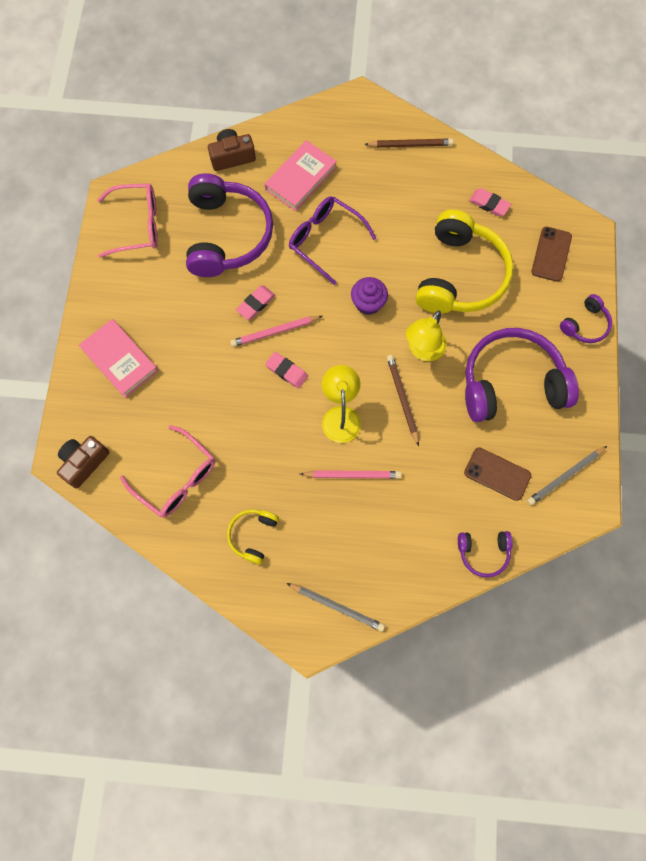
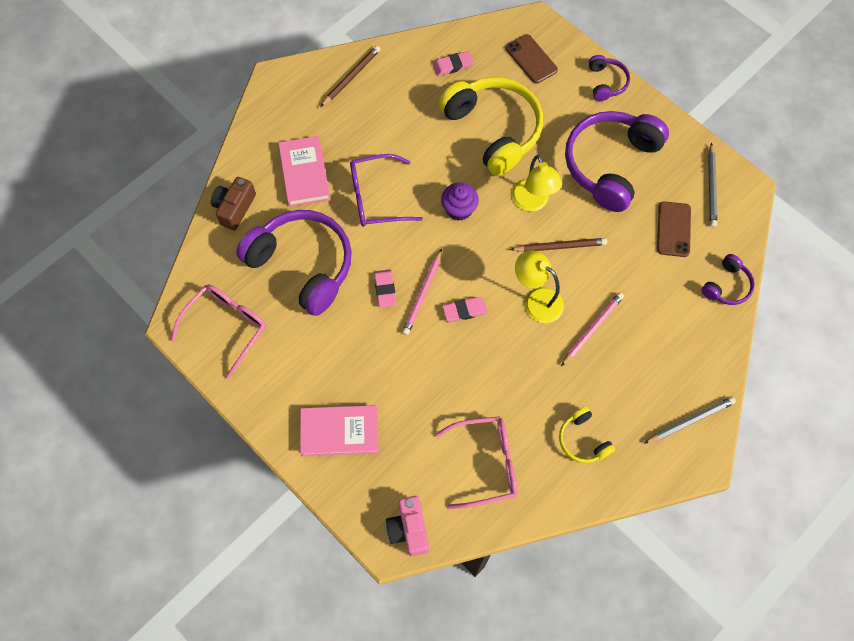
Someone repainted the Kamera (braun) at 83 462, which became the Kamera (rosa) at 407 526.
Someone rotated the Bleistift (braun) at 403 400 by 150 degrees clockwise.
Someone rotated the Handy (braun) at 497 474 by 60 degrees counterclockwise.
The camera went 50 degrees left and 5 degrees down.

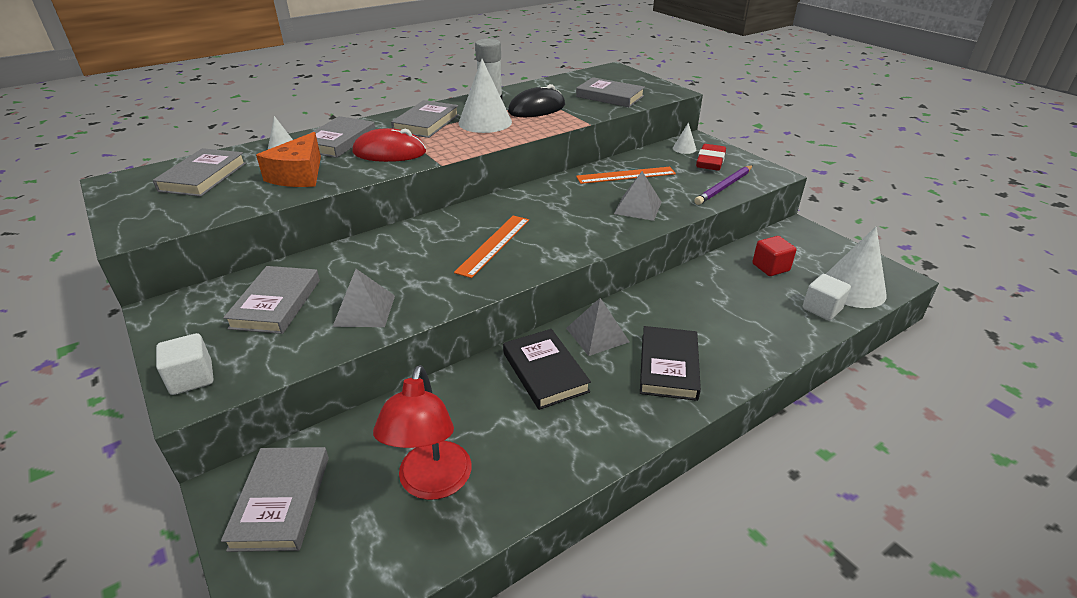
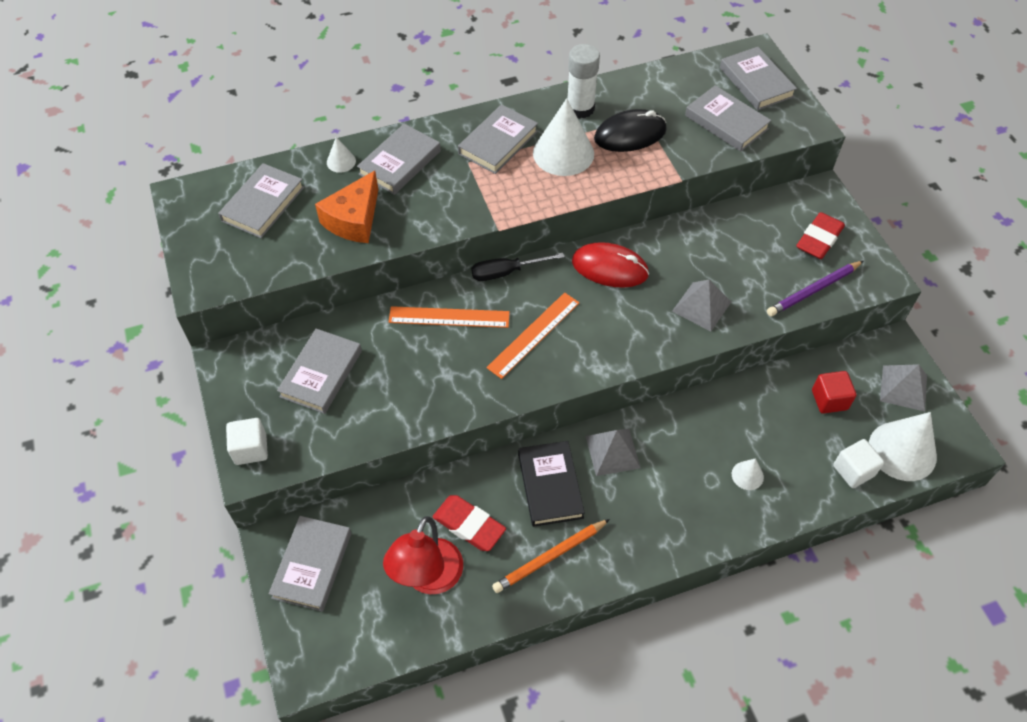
Someone took away the Buch (schwarz) at 670 363.
Someone put down the Radiergummi (rot) at 469 523.
Someone put down the Schraubenzieher (schwarz) at 518 267.
Someone put down the Bleistift (orange) at 551 556.
Someone put down the Buch (grau) at 758 78.
Someone carried the Pyramide (grau) from 363 298 to 903 387.
Someone carried the Computermaus (rot) from 389 145 to 610 265.
Someone carried the Lineal (orange) from 626 175 to 449 317.
Someone carried the Kegel (weiß) from 684 138 to 748 474.
The camera went 15 degrees right and 20 degrees up.

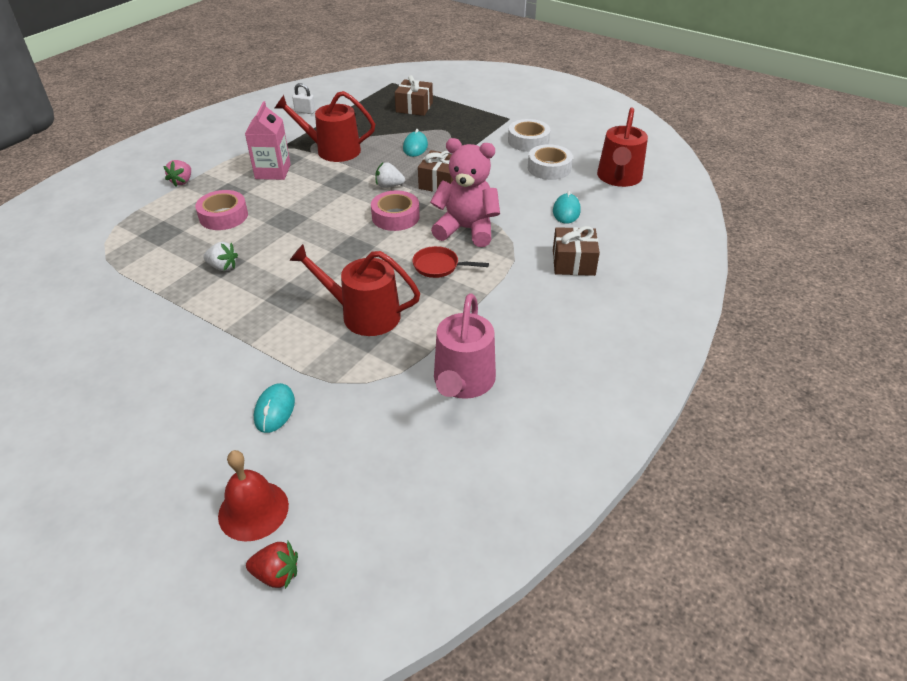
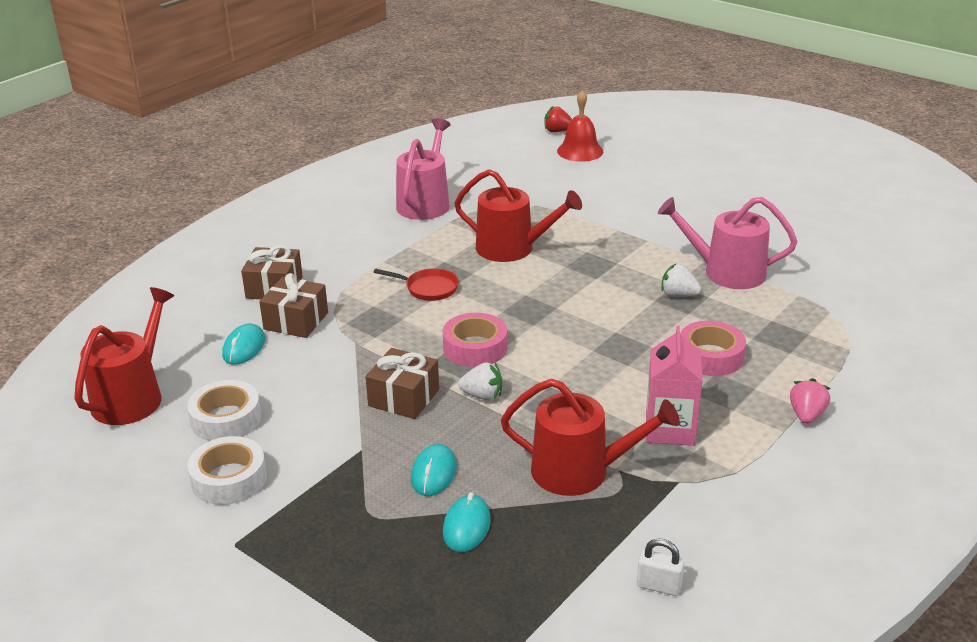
Someone took away the Teddybär (rosa) at 465 192.
Someone put down the Gießkanne (rosa) at 727 243.
Someone carried the Computermaus (türkis) from 274 408 to 467 522.
Someone carried the Geschenk (braun) from 414 95 to 293 305.
The camera went 175 degrees left and 10 degrees down.

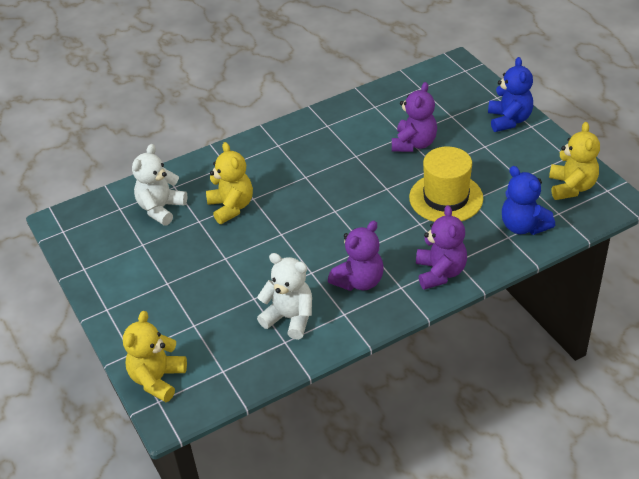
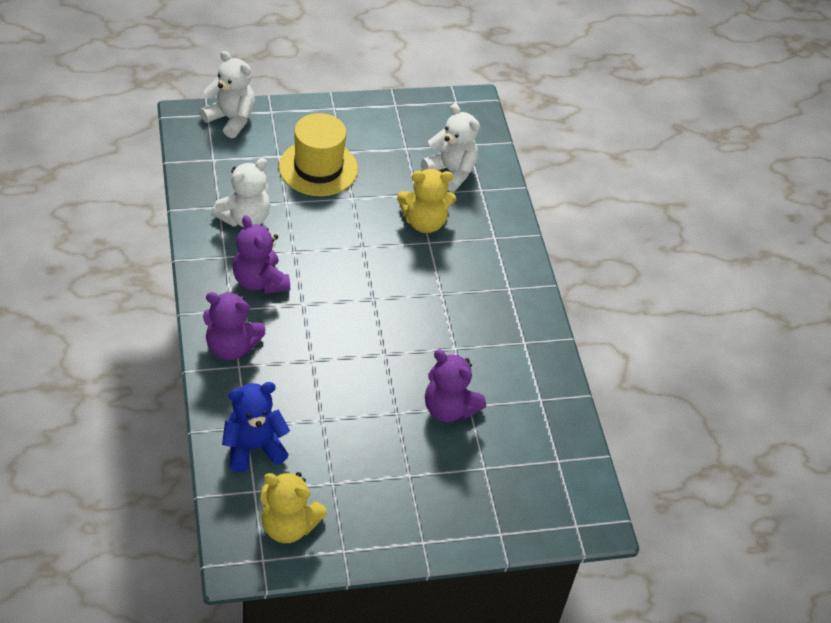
Someone took away the Teddybär (blau) at 510 94.
Someone carried the Hut (gelb) from 446 184 to 318 154.
Someone repainted the Teddybär (gelb) at 155 356, which became the Teddybär (weiß) at 227 94.
The camera went 100 degrees right and 5 degrees up.

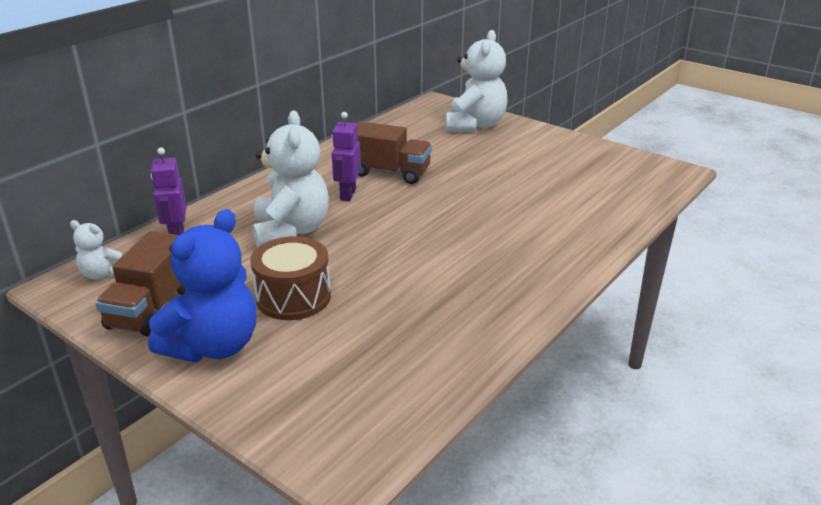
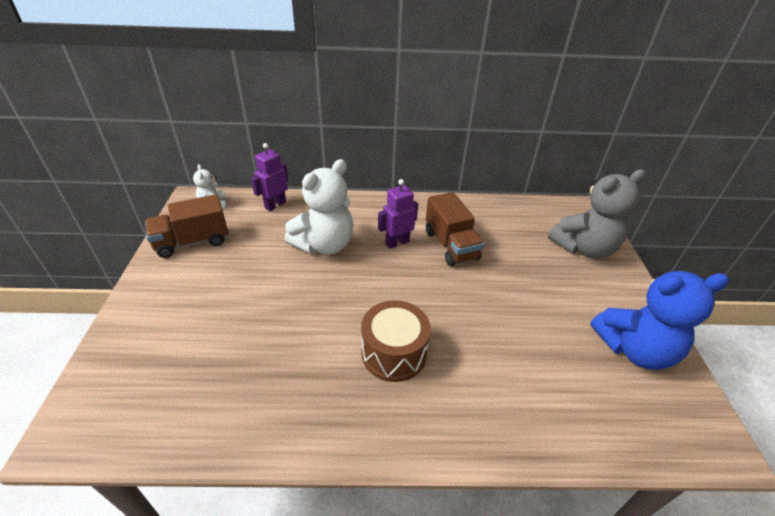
Someone carried the Teddybär (blau) from 202 285 to 659 320.
Someone carried the Trommel (braun) from 290 278 to 396 341.
Someone repainted the Teddybär (weiß) at 476 81, which became the Teddybär (grau) at 597 214.
The camera went 50 degrees right and 10 degrees up.

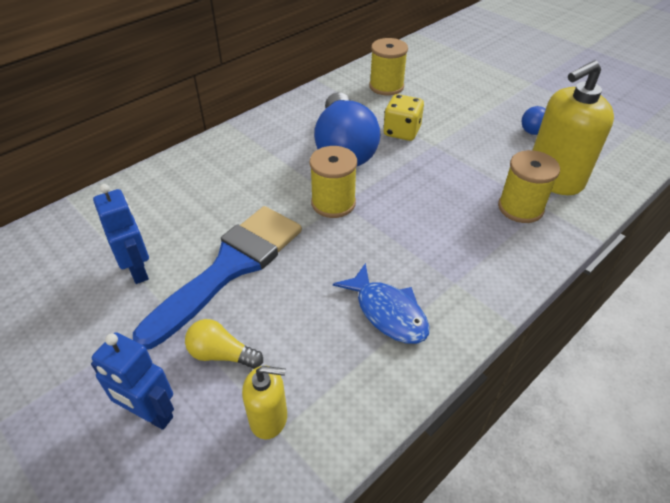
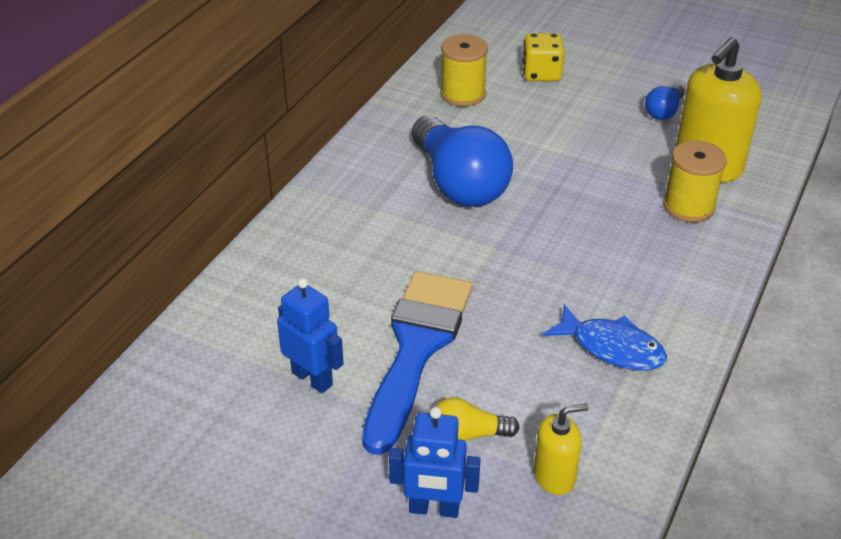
Someone took away the Garnrolle (gelb) at 333 182.
Someone carried the Spielwürfel (gelb) from 403 117 to 543 57.
The camera went 20 degrees left and 5 degrees down.

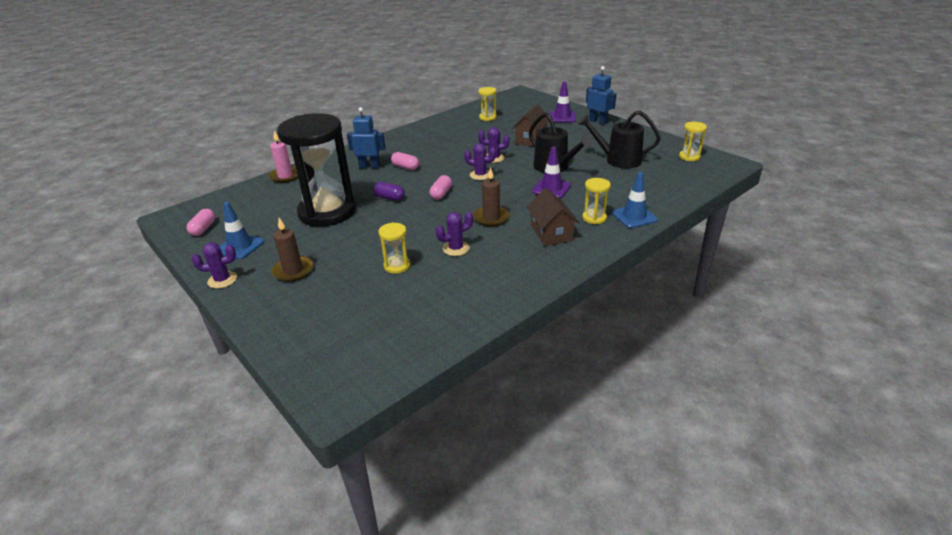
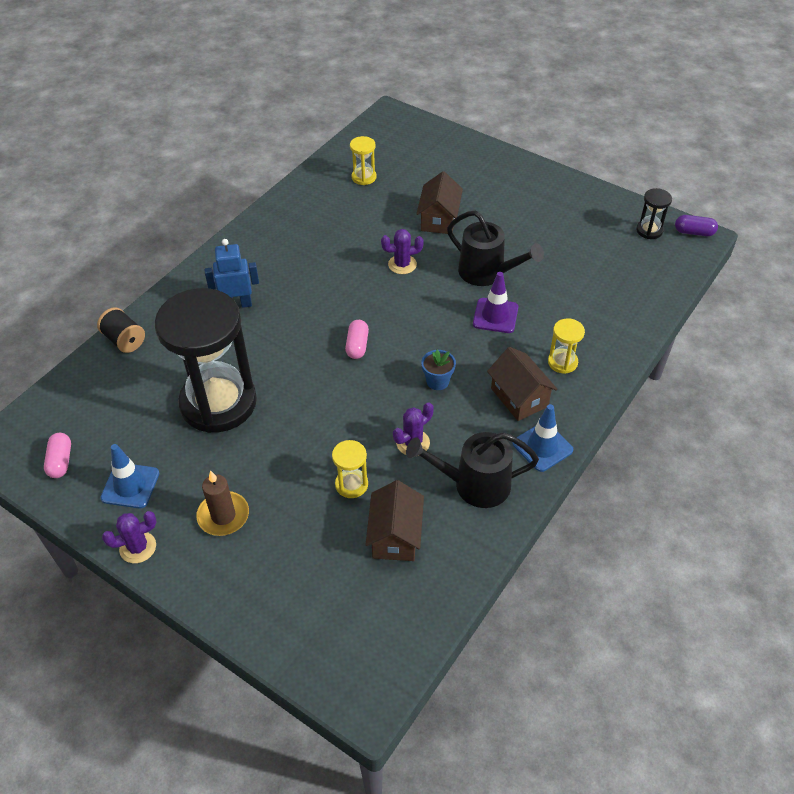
Someone took away the Kapsel (rosa) at 405 161.
Someone took away the Kaktus (lila) at 480 161.
Someone took away the Leitkegel (lila) at 562 101.
Someone took away the Roboter (blau) at 601 95.
Someone put down the Haus (braun) at 394 520.
Someone carried the Kapsel (lila) from 389 191 to 696 225.
Someone carried the Gießkanne (schwarz) from 619 140 to 472 470.
Someone carried the Leitkegel (blau) from 635 200 to 543 438.
Someone swapped the Kerze (rosa) at 283 157 for the Garnrolle (schwarz) at 121 330.
Someone swapped the Kerze (braun) at 491 197 for the Blumentopf (blau) at 438 370.
Someone repainted the Sanduhr (gelb) at 693 141, which became the Sanduhr (schwarz) at 654 213.
The camera went 15 degrees left and 15 degrees up.

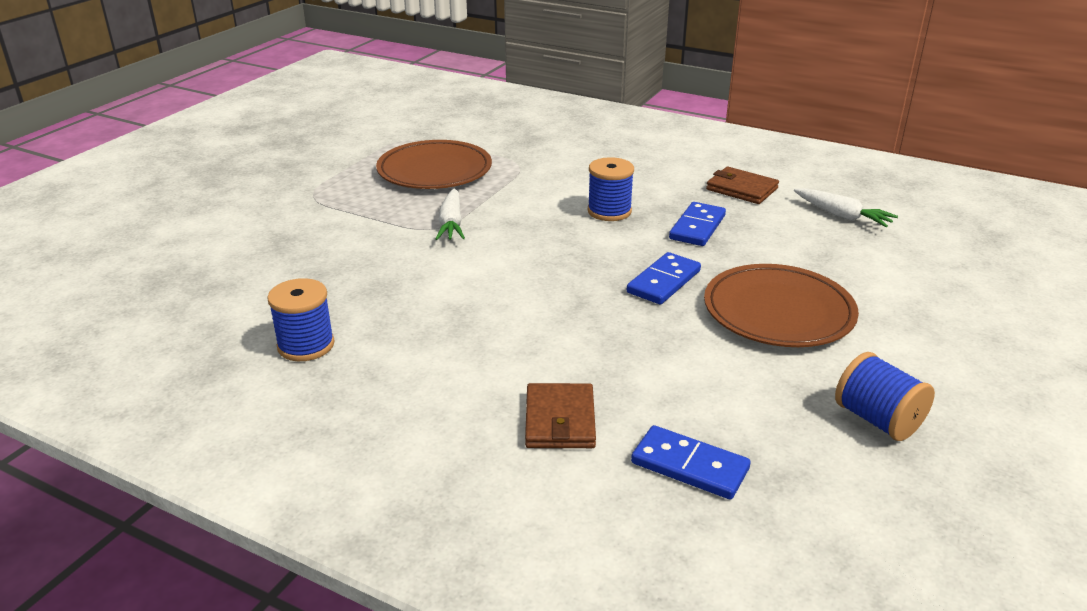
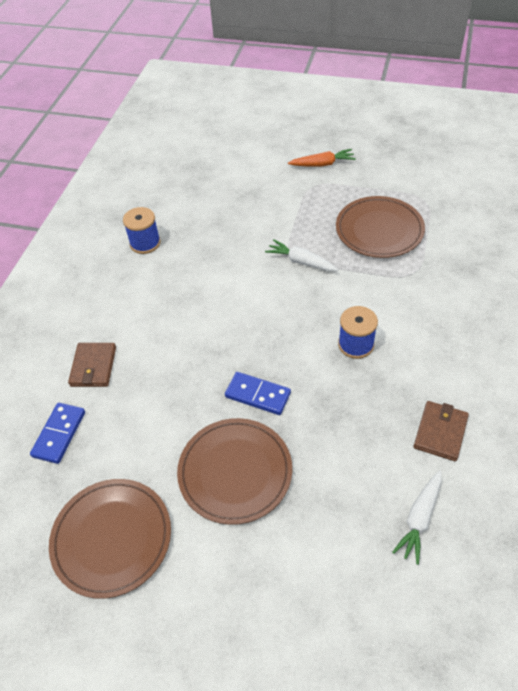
Someone took away the Dominostein (blau) at 697 224.
Someone put down the Karotte (orange) at 322 157.
Someone swapped the Garnrolle (blau) at 885 396 for the Teller (braun) at 110 539.
Someone rotated the Karotte (weiß) at 450 214 by 45 degrees clockwise.
Someone rotated the Geldbörse (braun) at 560 415 by 75 degrees counterclockwise.
The camera went 80 degrees right and 20 degrees up.

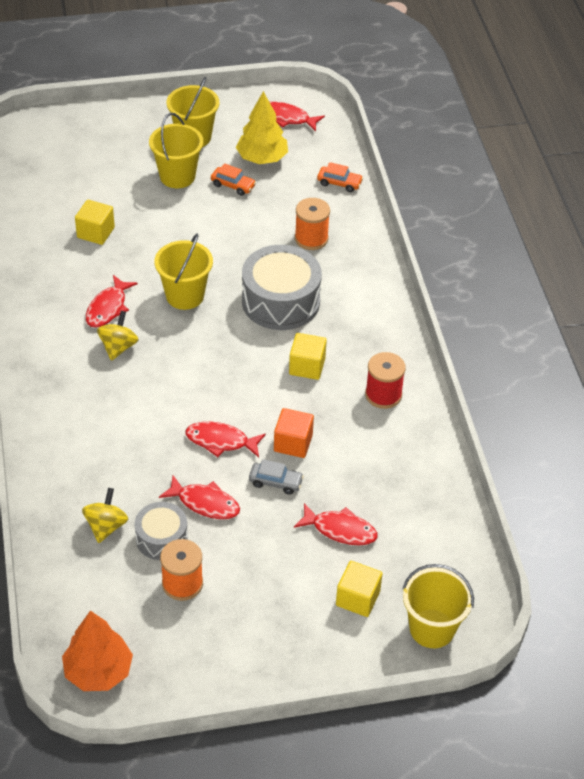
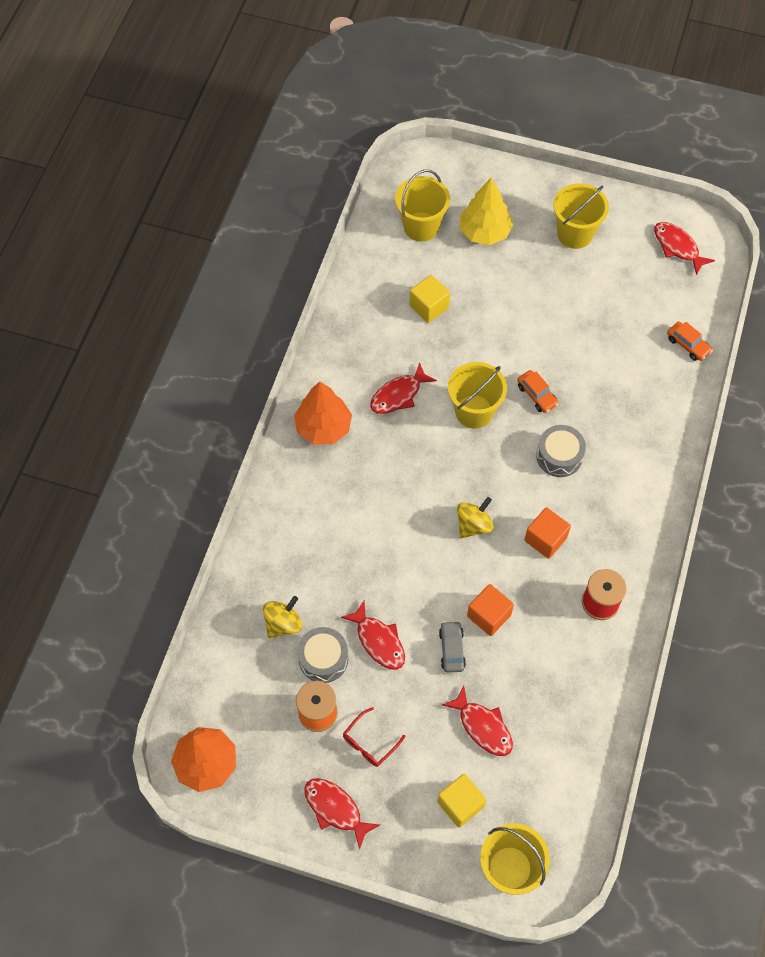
Someone took away the Garnrolle (orange) at 312 224.
Someone put down the Baum (orange) at 323 413.
Someone put down the Brille (rot) at 374 737.
Someone carried the Kreisel (gelb) from 118 336 to 475 517.
Someone carried the Eimer (gelb) from 176 150 to 422 206.
Someone carried the Fisch (rot) from 225 439 to 342 814.
Someone carried the Auto (orange) from 233 179 to 538 391.
Someone carried the Baum (gelb) from 262 127 to 486 211.
Someone repainted the Kubus (gelb) at 308 356, which became the Kubus (orange) at 548 533.
Someone rotated the Auto (grau) at 276 477 by 135 degrees counterclockwise.
Someone scaled the Trommel (grau) at 282 287 by 0.58.
The camera went 30 degrees right and 15 degrees up.

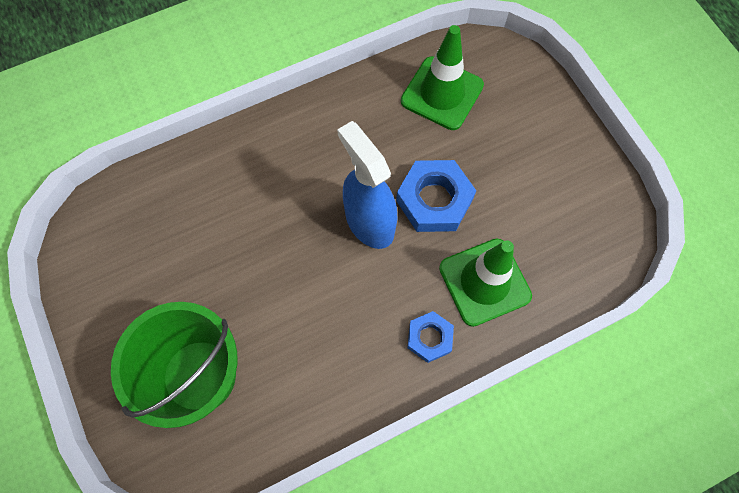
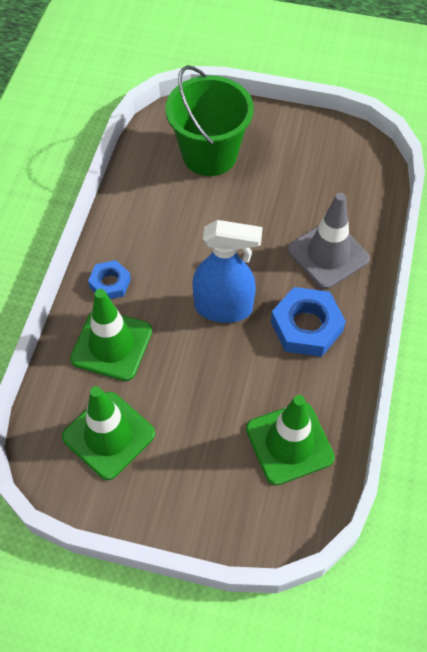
Someone put down the Leitkegel (grün) at 108 433.
Someone put down the Leitkegel (grau) at 329 241.
Someone carried the Sechskantmutter (blau) from 436 196 to 308 322.
The camera went 130 degrees right and 10 degrees down.

